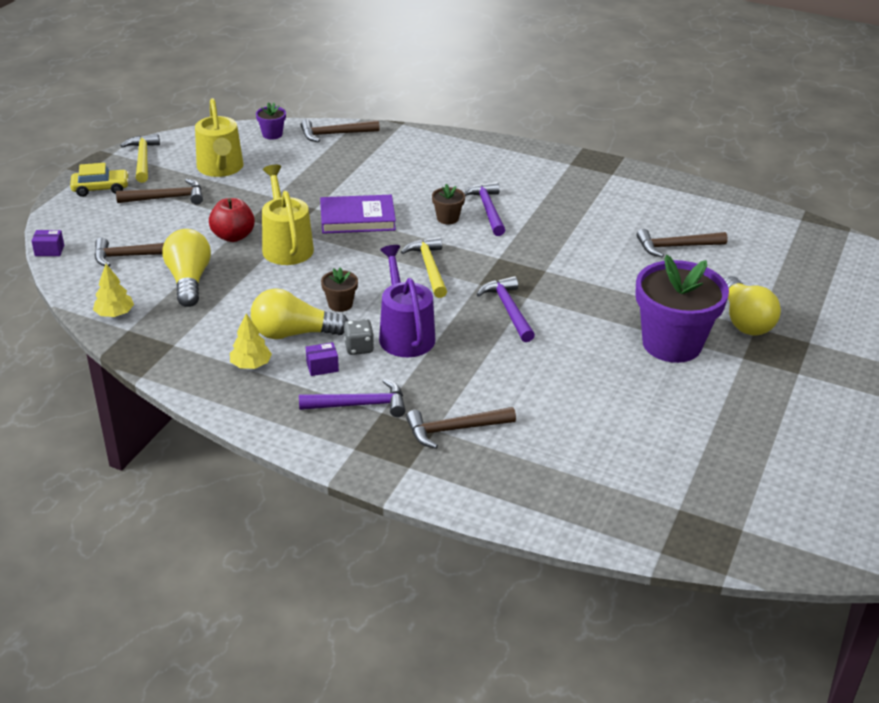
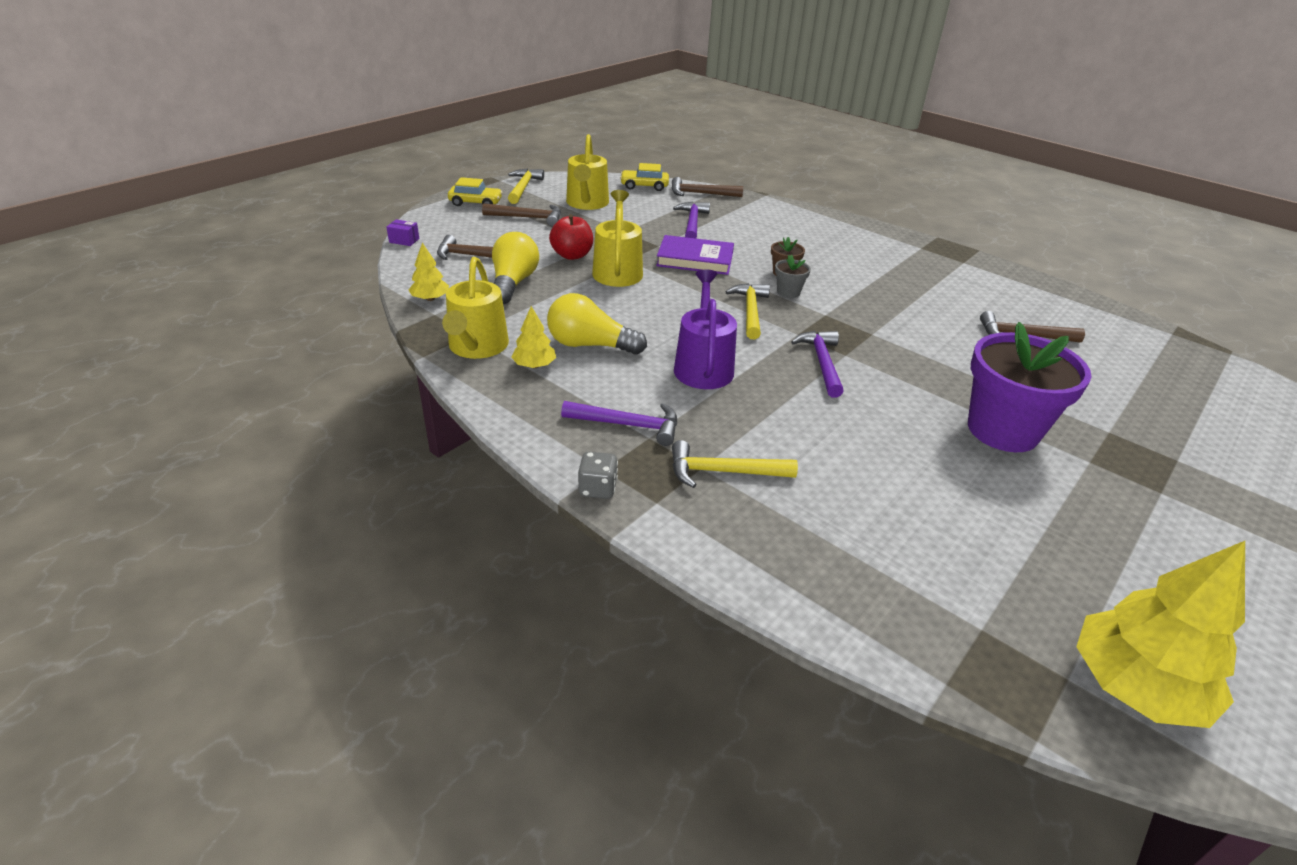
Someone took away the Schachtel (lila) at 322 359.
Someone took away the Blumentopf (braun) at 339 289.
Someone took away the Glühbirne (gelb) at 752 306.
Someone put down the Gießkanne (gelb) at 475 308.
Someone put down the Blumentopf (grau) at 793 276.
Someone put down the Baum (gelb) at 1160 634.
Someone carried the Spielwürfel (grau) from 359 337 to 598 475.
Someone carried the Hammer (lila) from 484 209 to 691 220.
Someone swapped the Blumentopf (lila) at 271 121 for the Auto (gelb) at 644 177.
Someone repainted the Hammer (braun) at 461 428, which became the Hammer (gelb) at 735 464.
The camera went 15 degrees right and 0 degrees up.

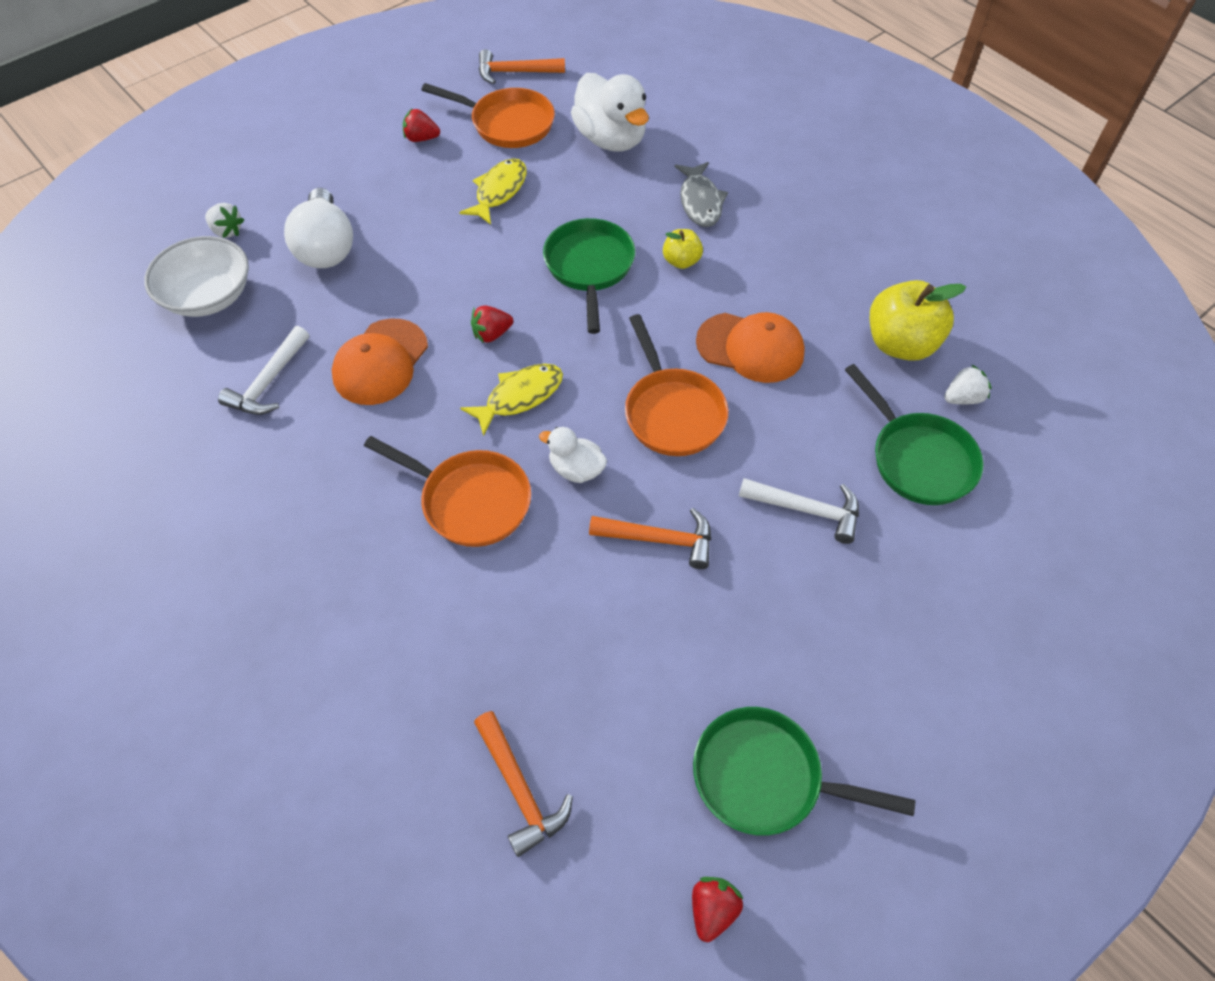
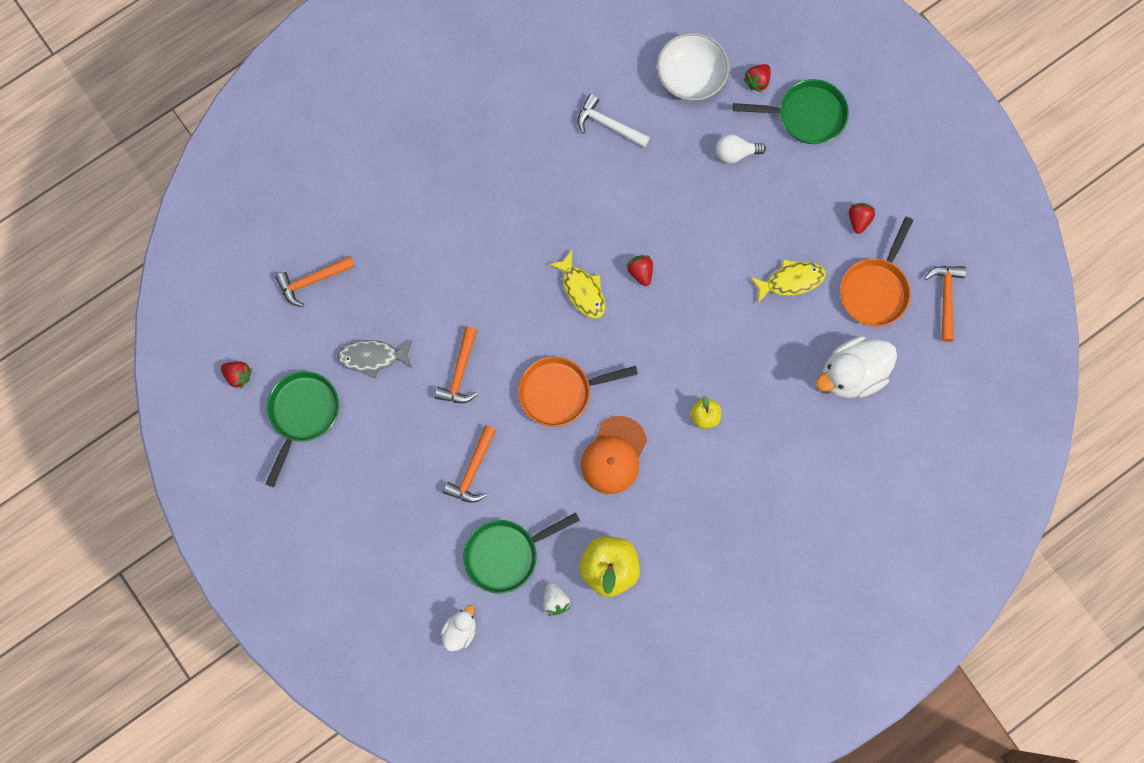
Someone took away the Kappe (orange) at 380 362.
Someone took away the Pfanne (orange) at 447 491.
Someone carried the Ente (weiß) from 573 455 to 458 628.
Someone carried the Pfanne (grün) from 589 276 to 791 111.
Someone carried the Fisch (grau) from 701 194 to 374 359.
Someone repainted the Erdbeere (weiß) at 224 220, which became the Erdbeere (rot) at 757 78.
Someone repainted the Hammer (weiß) at 799 511, which became the Hammer (orange) at 469 464.
Someone rotated the Fisch (gelb) at 493 191 by 45 degrees counterclockwise.
Someone scaled the Glühbirne (weiß) at 318 228 by 0.60.
The camera went 95 degrees right and 20 degrees up.

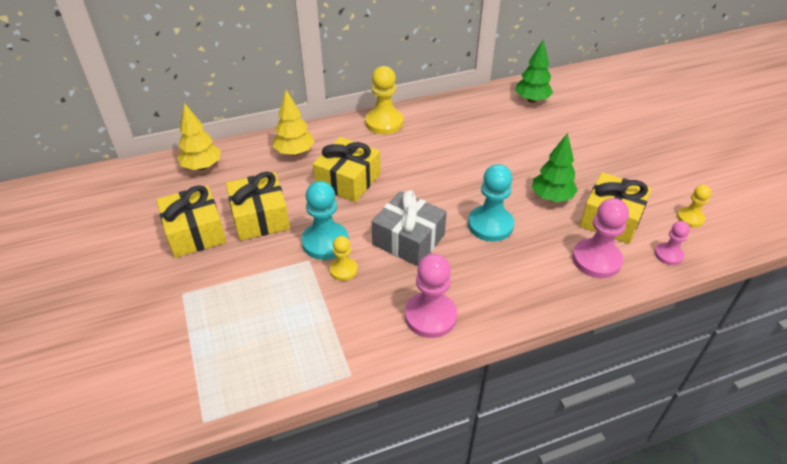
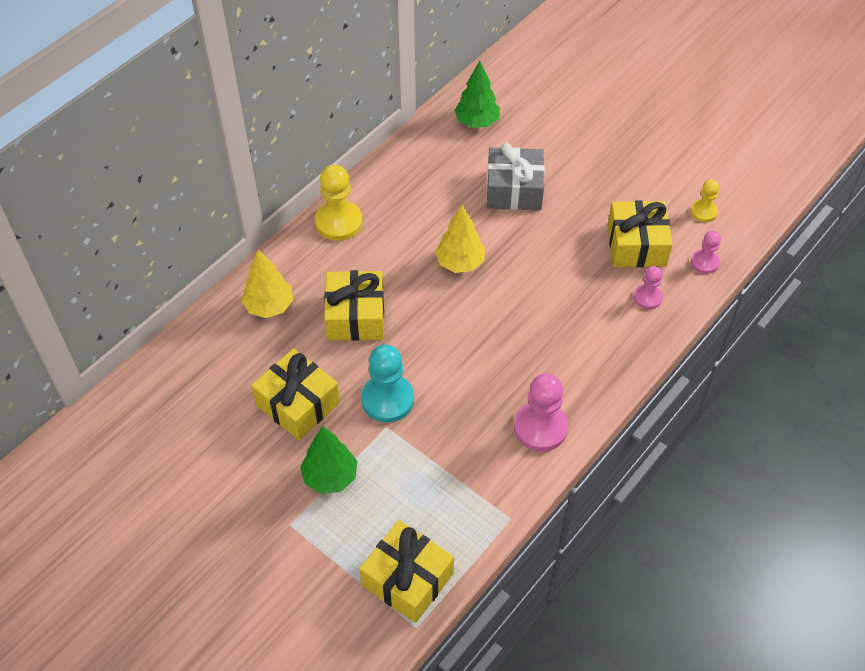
Someone took away the Bauer (gelb) at 344 258.
Someone took away the Bauer (türkis) at 491 203.
Someone carried the Geschenk (gelb) from 192 221 to 406 571.
Someone carried the Baum (gelb) from 199 136 to 460 239.
Someone carried the Geschenk (grau) from 409 228 to 516 176.
Someone carried the Baum (grün) from 555 167 to 328 460.
Someone scaled the Bauer (rosa) at 600 238 by 0.57.
The camera went 30 degrees left and 10 degrees up.

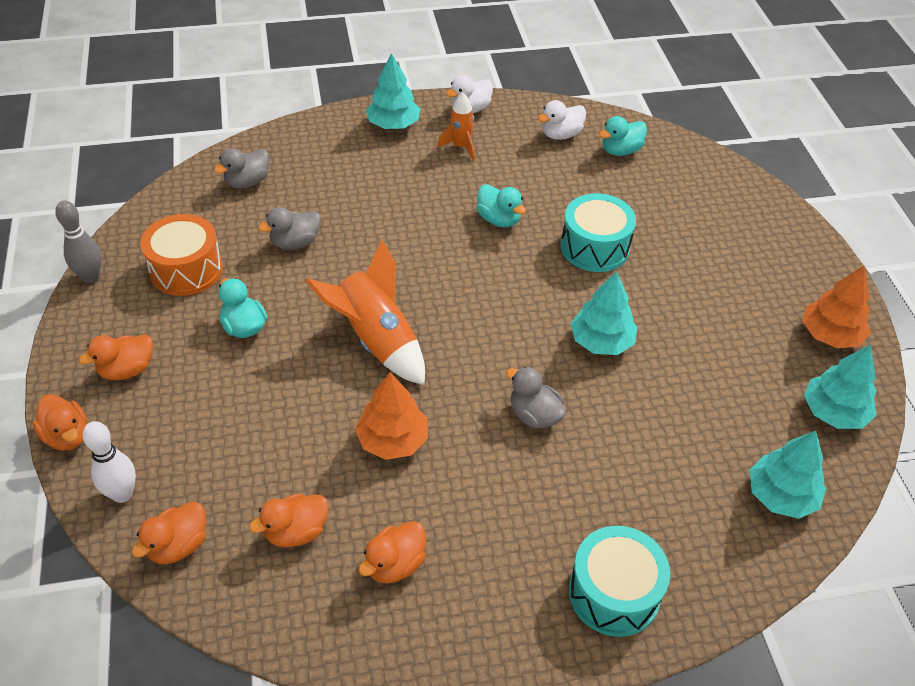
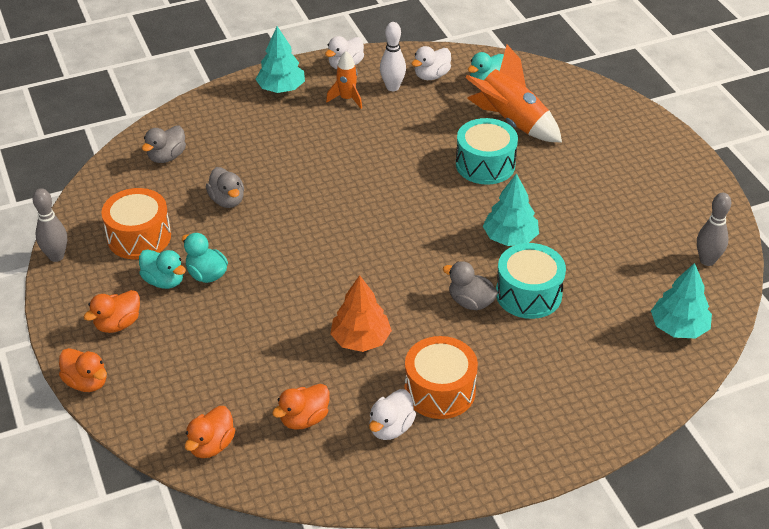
Someone took away the Baum (orange) at 836 307.
Someone put down the Trommel (orange) at 441 377.
Someone carried the Bowlingkegel (weiß) from 109 462 to 393 56.
Someone carried the Rakete (orange) from 365 312 to 513 93.
Someone carried the Ente (türkis) from 501 205 to 162 269.
Someone carried the Trommel (türkis) from 619 581 to 531 281.
Someone swapped the Baum (türkis) at 840 387 for the Bowlingkegel (grau) at 714 229.
Someone repainted the Ente (orange) at 392 552, which became the Ente (weiß) at 392 414.
Someone rotated the Ente (grau) at 290 228 by 75 degrees counterclockwise.
The camera went 10 degrees left and 5 degrees down.

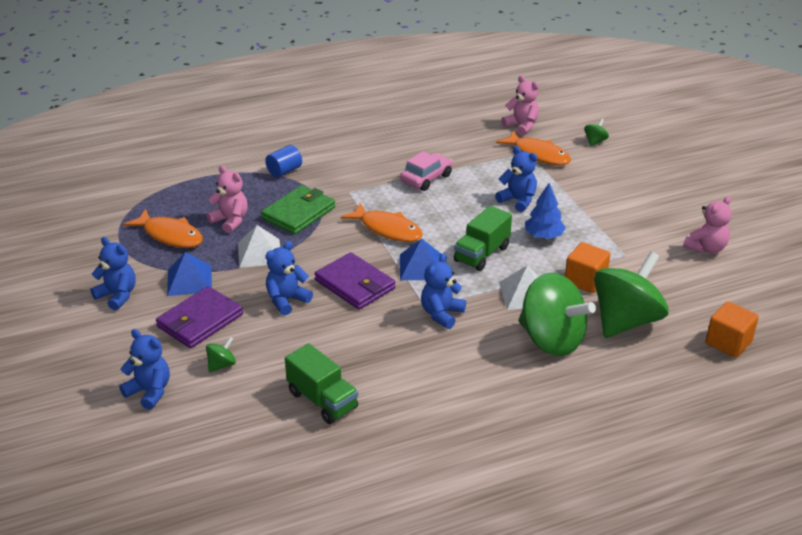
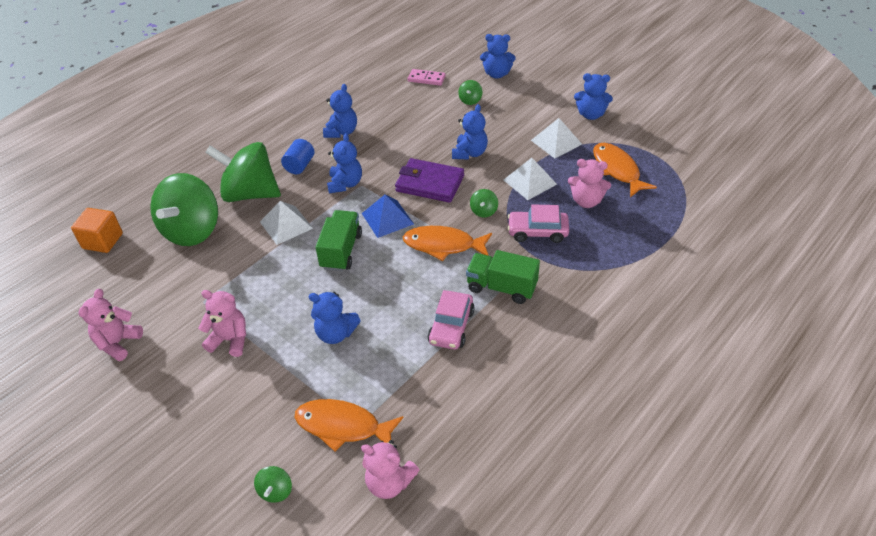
Someone took away the Geldbörse (lila) at 199 317.
Someone took away the Baum (blau) at 545 211.
Someone took away the Kubus (orange) at 587 267.
Someone put down the Teddybär (rosa) at 222 323.
Someone put down the Teddybär (blau) at 340 111.
Someone put down the Dominostein (rosa) at 426 77.
Someone put down the Kreisel (grün) at 484 203.
Someone carried the Vollzylinder (blau) from 283 161 to 298 156.
Someone carried the Lastwagen (grün) from 321 383 to 503 277.
Someone swapped the Geldbörse (grün) at 298 210 for the Auto (rosa) at 538 223.
Someone repainted the Pyramide (blau) at 189 274, which became the Pyramide (weiß) at 556 138.
Someone rotated the Fisch (orange) at 163 228 by 60 degrees clockwise.
The camera went 155 degrees right and 10 degrees up.

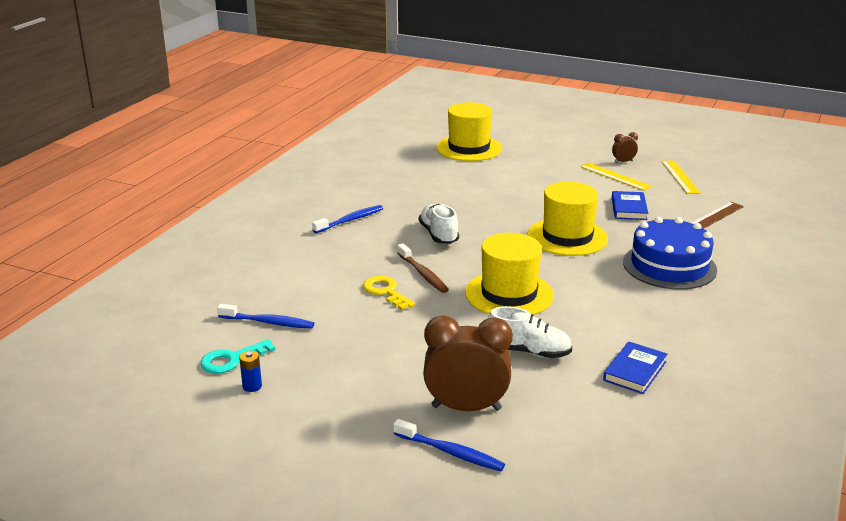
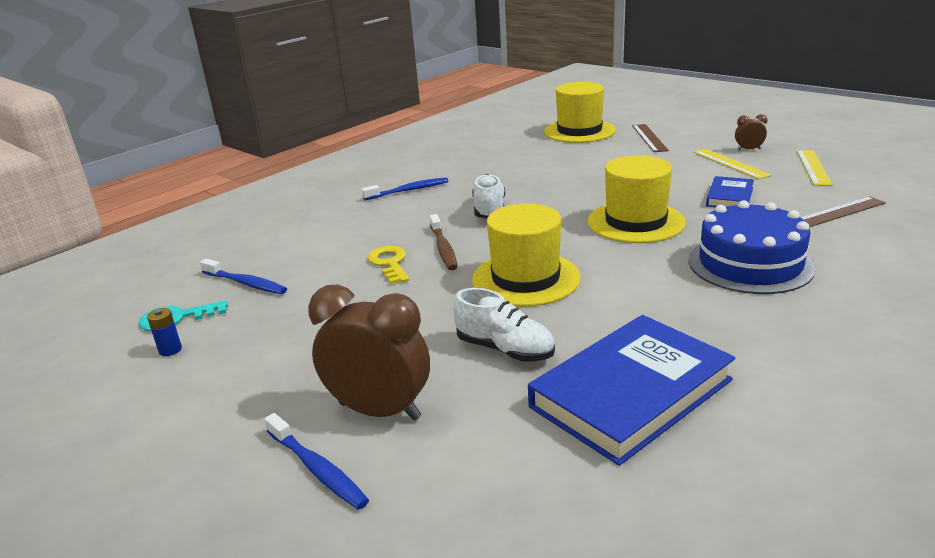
Someone put down the Lineal (braun) at 650 138.
Someone scaled the Buch (blau) at 635 368 by 1.97.
The camera went 20 degrees right and 0 degrees up.

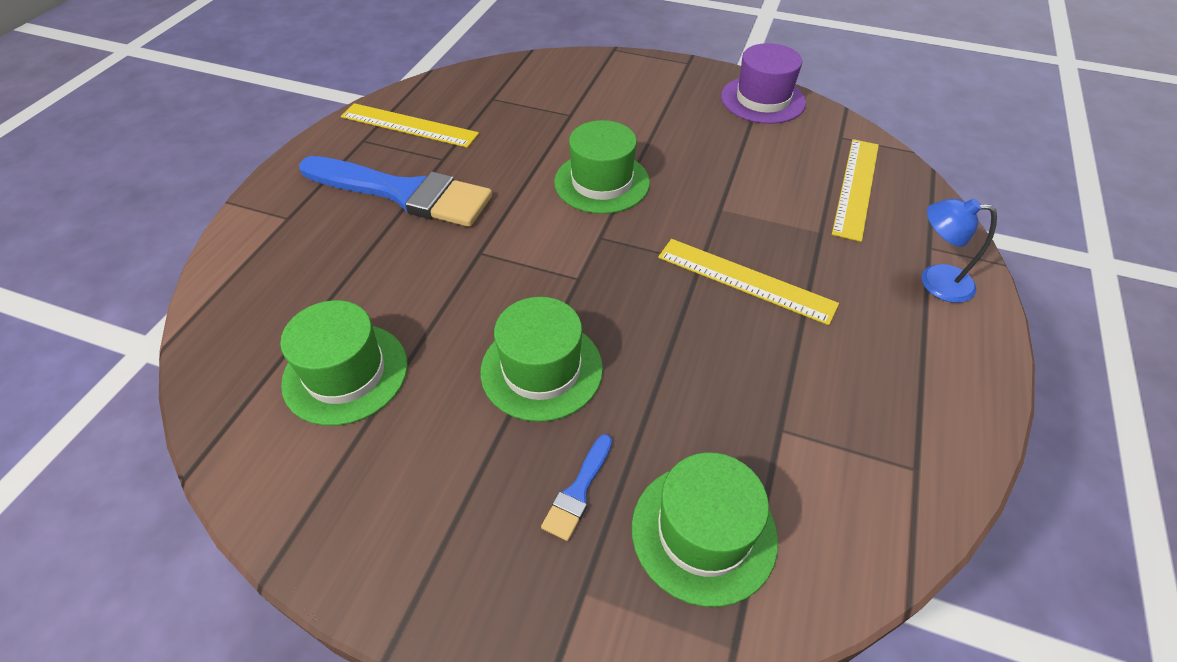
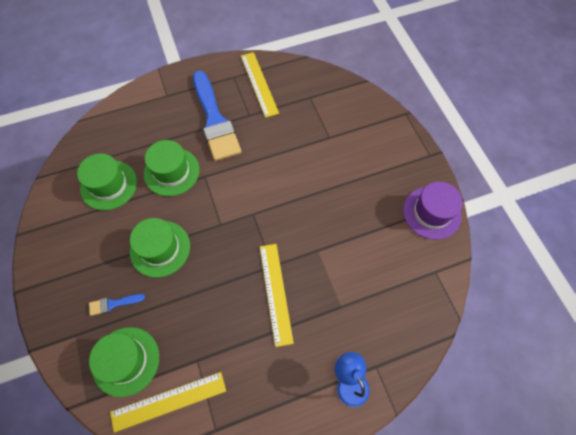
Someone carried the Hut (grün) from 602 167 to 172 168.
Someone carried the Lineal (gelb) from 855 190 to 168 402.
The camera went 50 degrees right and 15 degrees up.

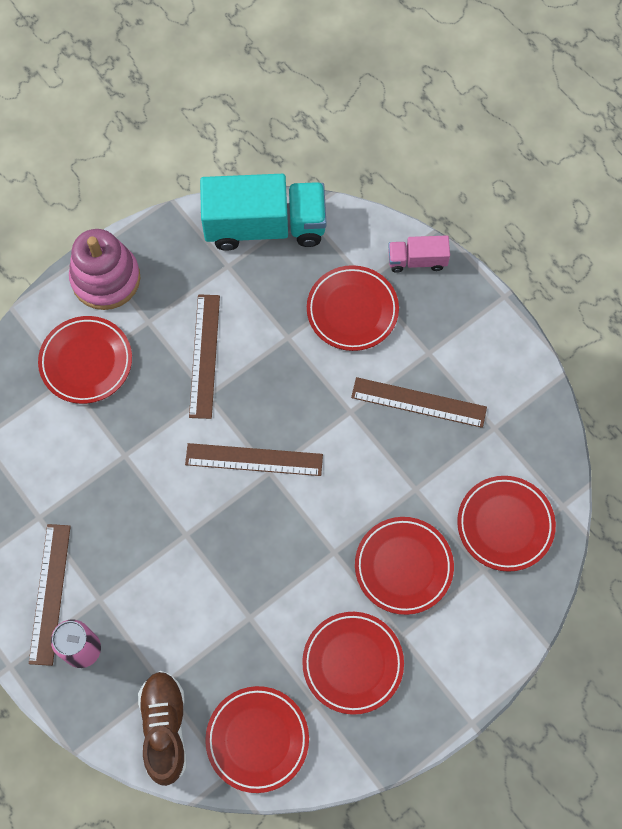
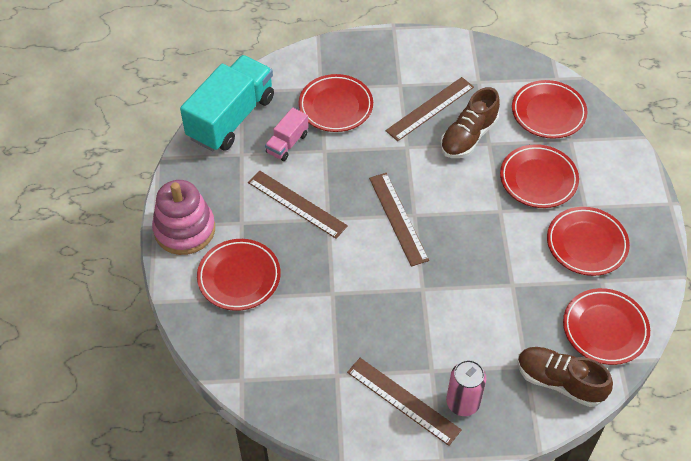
Someone put down the Schuh (braun) at 470 122.
Someone carried the Lastwagen (rosa) from 419 254 to 286 134.
Someone rotated the Lineal (braun) at 254 459 by 60 degrees counterclockwise.
The camera went 55 degrees left and 15 degrees down.

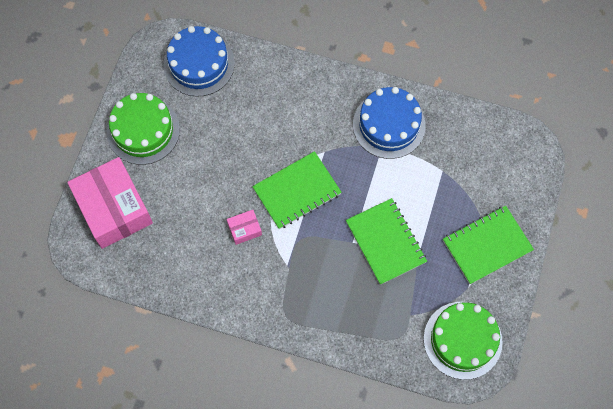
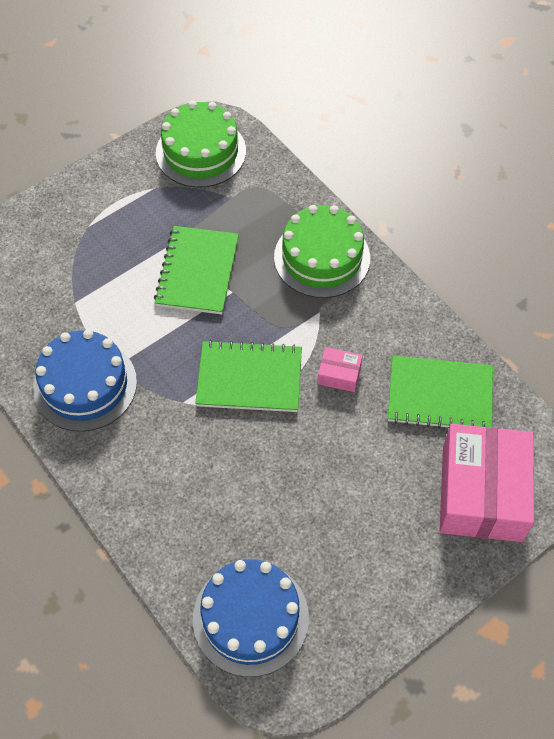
Someone carried the Kuchen (grün) from 143 129 to 322 251.
Someone carried the Notizbuch (grün) from 488 245 to 440 391.
The camera went 145 degrees left and 10 degrees down.

